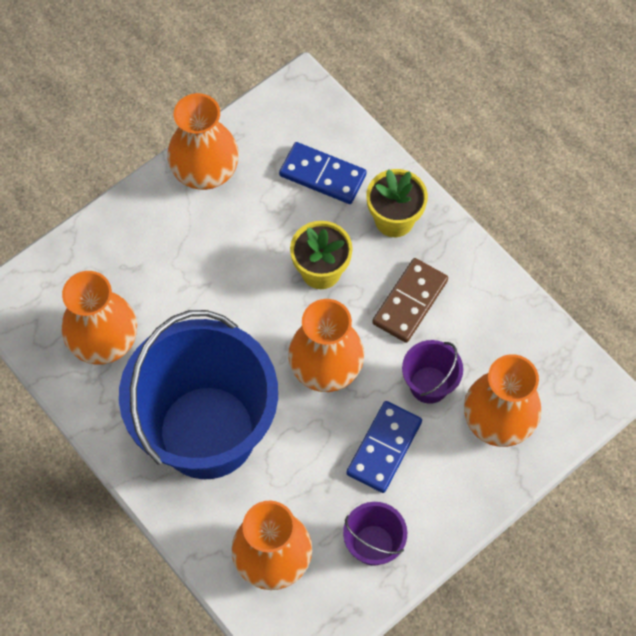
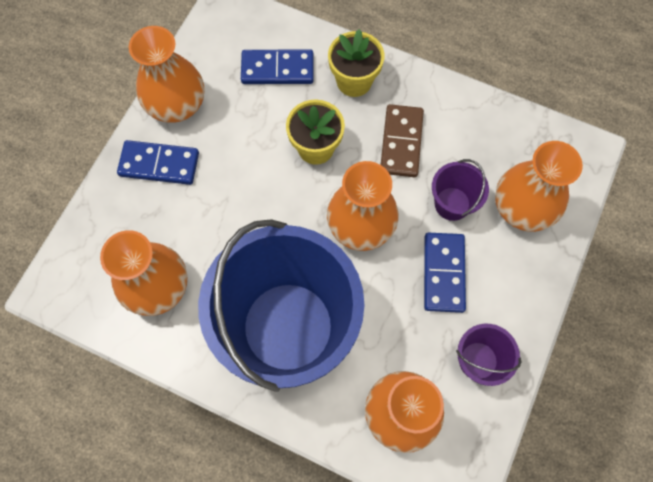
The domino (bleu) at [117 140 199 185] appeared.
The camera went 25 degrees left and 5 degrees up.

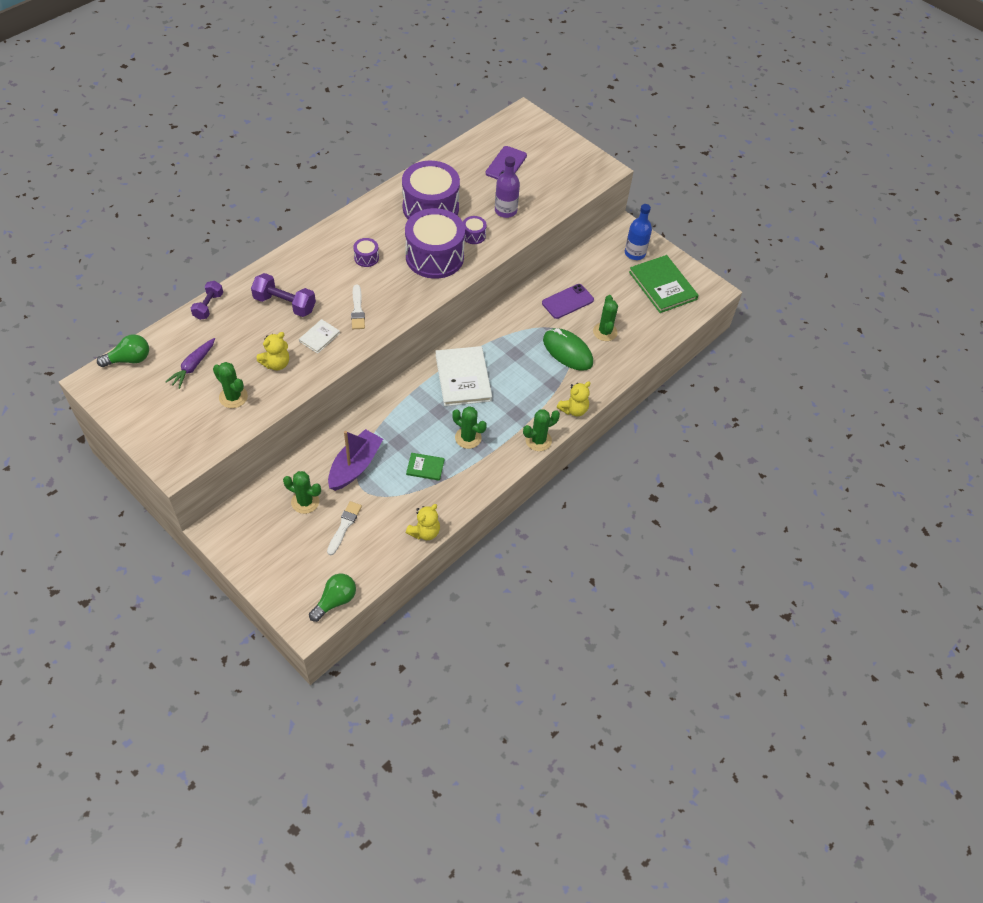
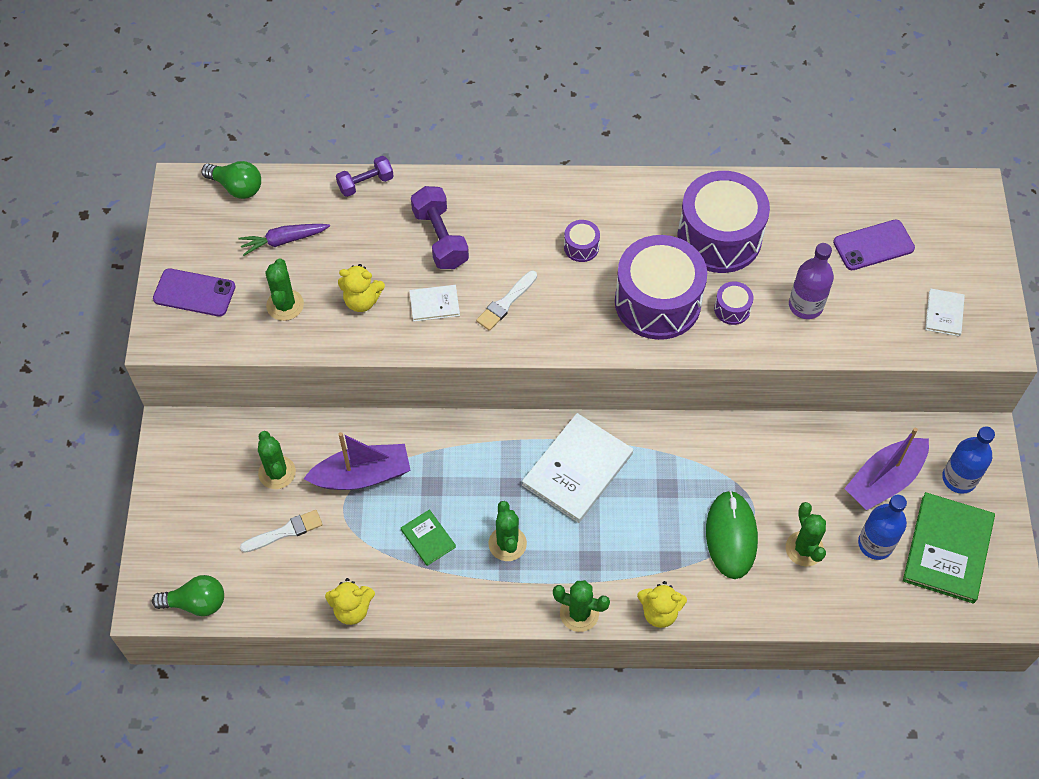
The téléphone (violet) moved from [542 284 594 319] to [153 268 235 317].
The cactus (vert) at [593 295 618 341] turned 60 degrees counterclockwise.
The bateau (violet) at [844 428 929 510] appeared.
The bouteille (bleu) at [858 495 907 560] appeared.
The livre (blanc) at [925 288 965 336] appeared.
The camera went 50 degrees right and 5 degrees up.

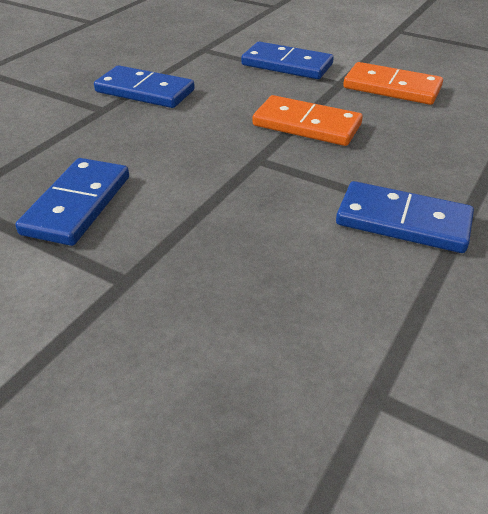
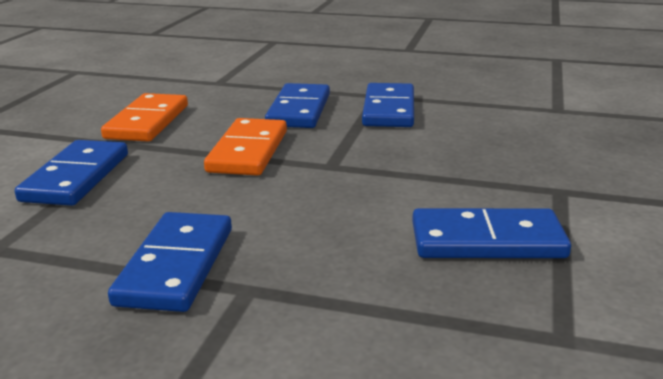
The domino (bleu) at [265 83 330 128] appeared.
The camera went 105 degrees left and 15 degrees down.

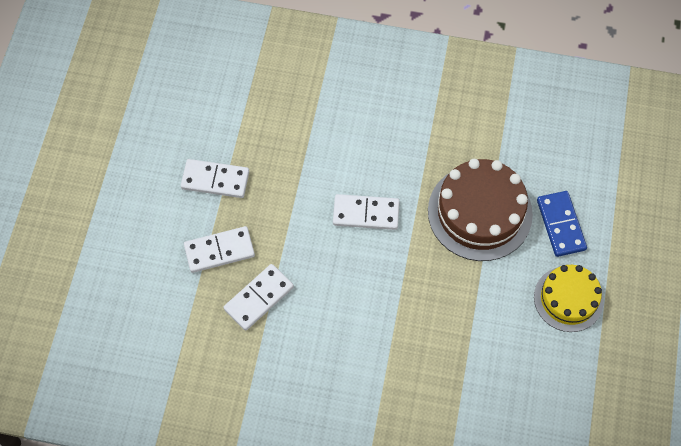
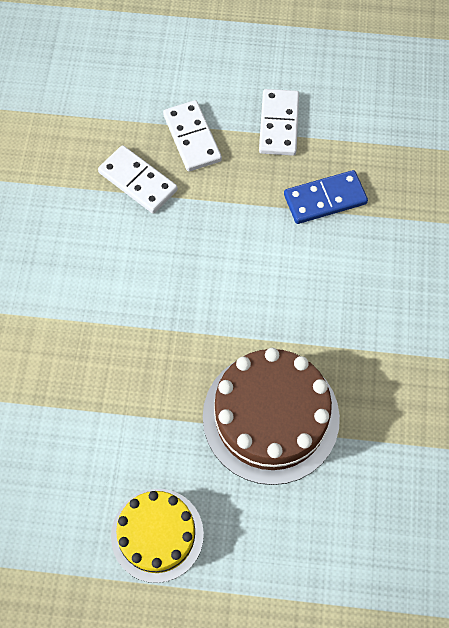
The domino (bleu) moved from [537 191 587 257] to [284 170 368 224].
The domino (blanc) at [333 194 400 230] disappeared.
The camera went 85 degrees right and 0 degrees up.

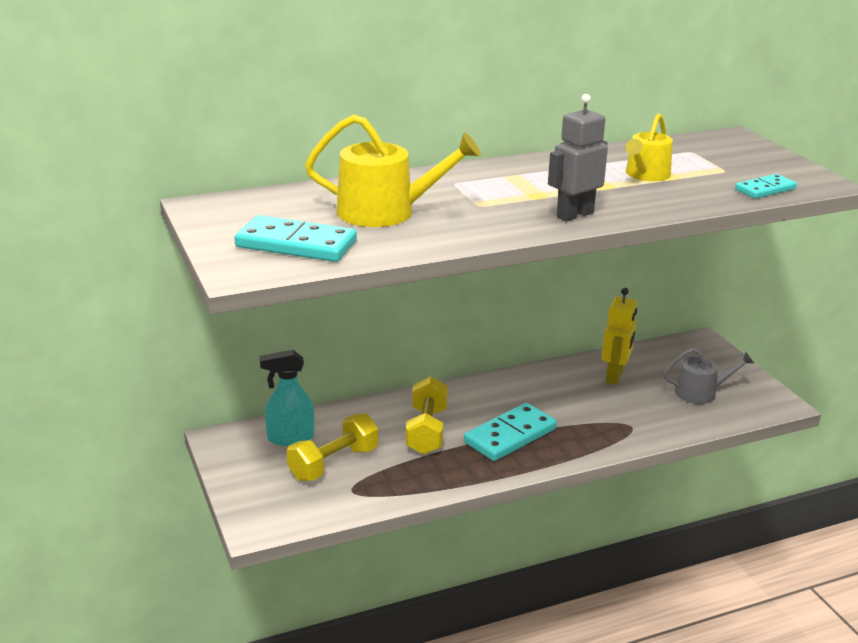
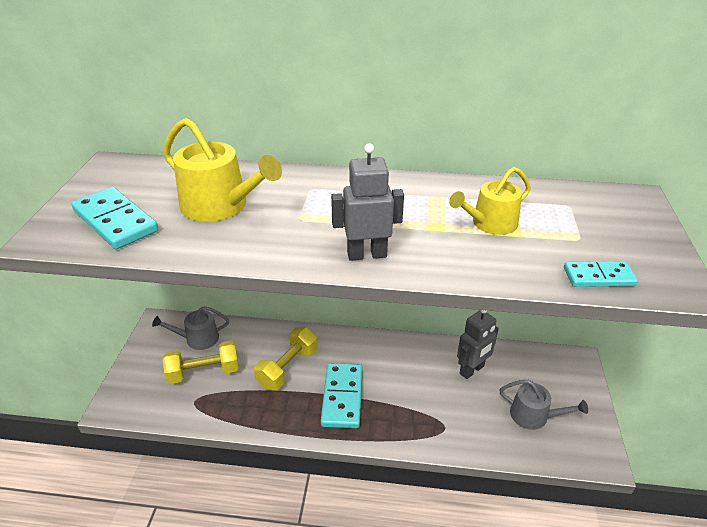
The vaporisateur (turquoise) at [259 350 314 446] was replaced by the arrosoir (gris) at [152 306 229 350].
The domino (turquoise) at [464 403 557 461] turned 75 degrees counterclockwise.
The robot (jaune) at [602 288 637 385] became the robot (gris) at [457 310 499 379].
The camera went 30 degrees right and 10 degrees up.

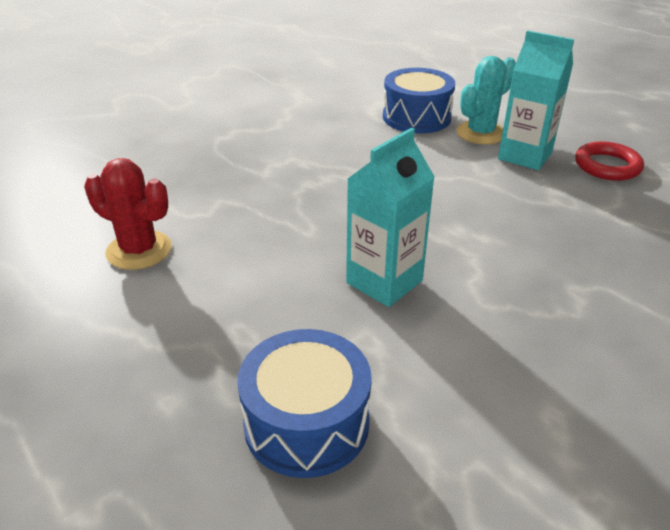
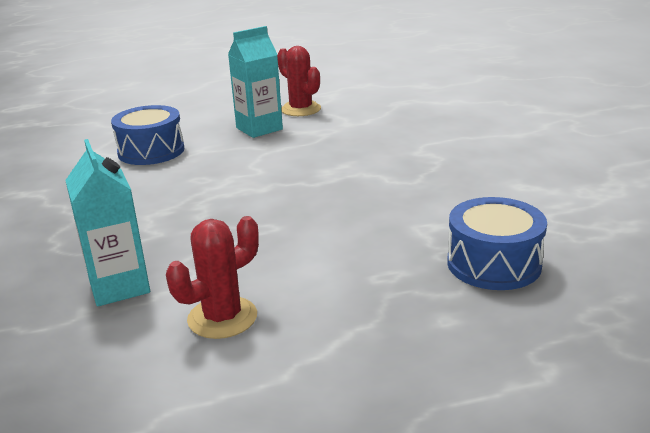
The brique de lait (turquoise) moved from [346 127 435 307] to [65 139 150 306].
The anneau (rouge) at [575 141 644 181] was replaced by the cactus (rouge) at [277 46 321 116].
The cactus (turquoise) at [457 56 516 144] disappeared.
The camera went 65 degrees left and 10 degrees down.

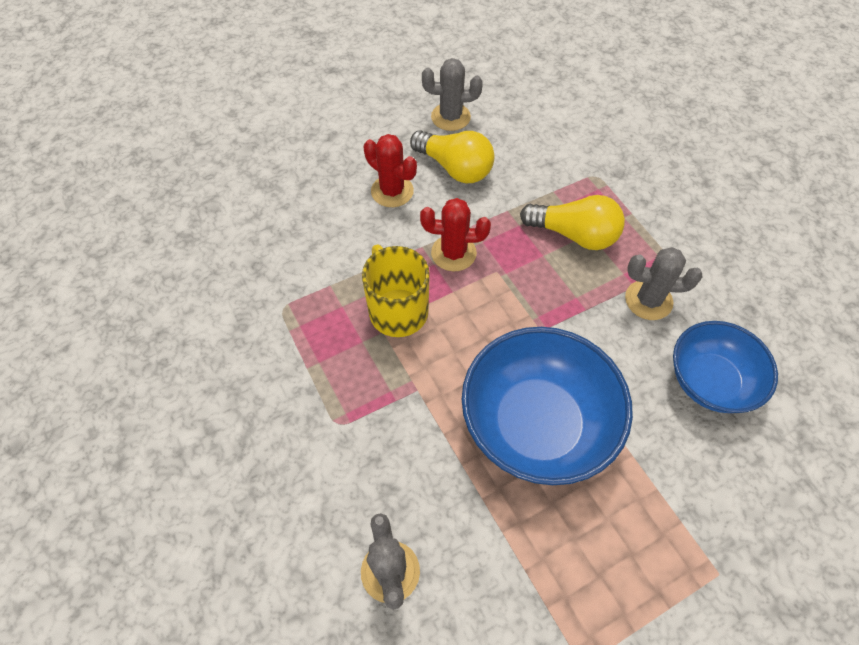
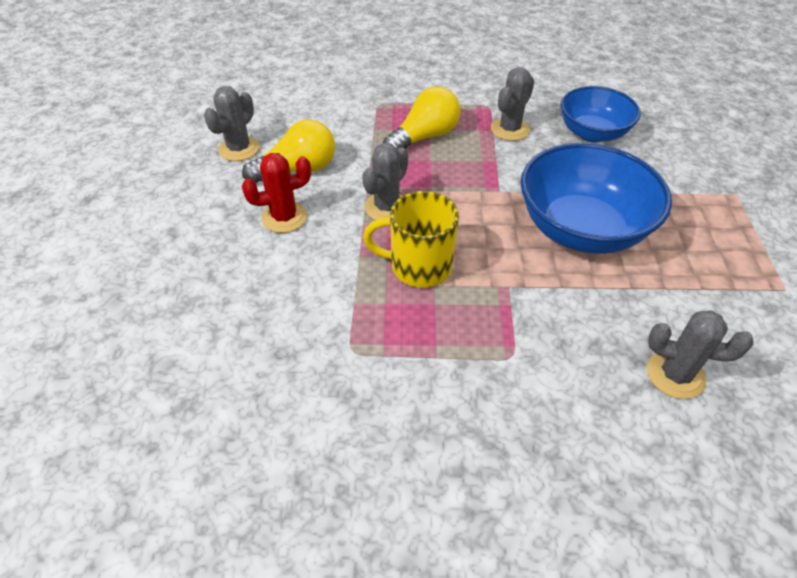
The cactus (rouge) at [420 198 491 271] became the cactus (gris) at [362 143 408 220].
The camera went 60 degrees left and 10 degrees down.

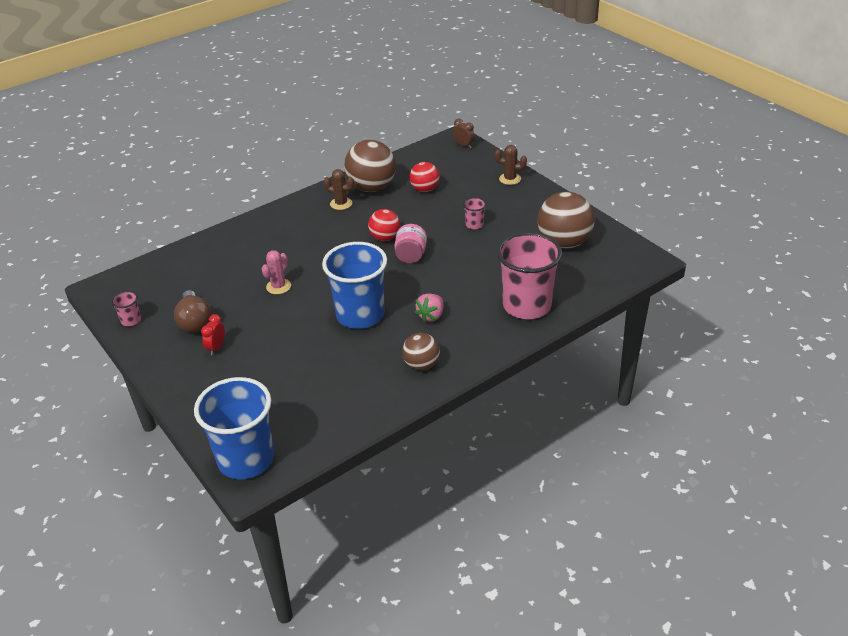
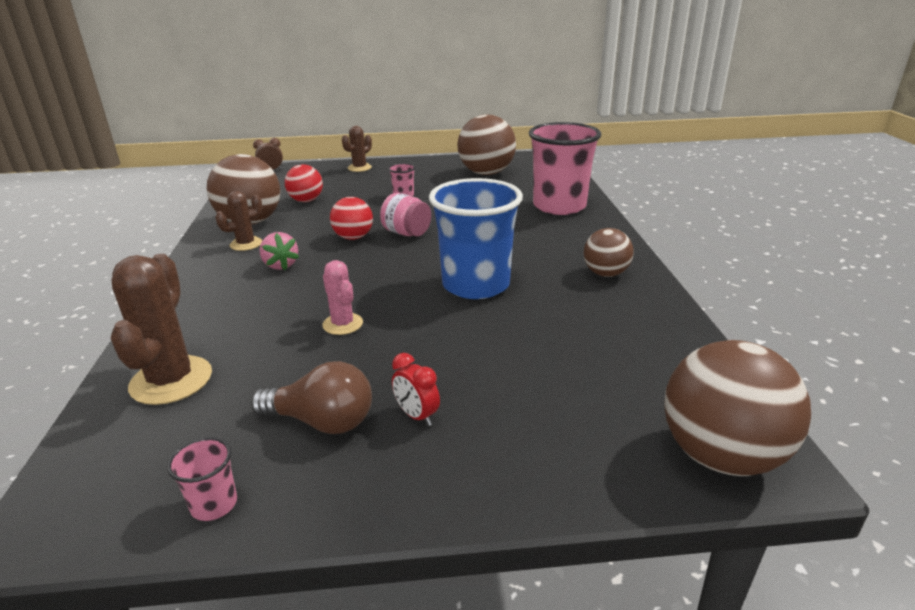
The cactus (marron) at [111 254 212 405] appeared.
The fraise (rose) moved from [415 293 443 322] to [260 232 299 270].
The gobelet (bleu) at [194 377 274 479] was replaced by the balle (marron) at [664 340 811 476].
The camera went 60 degrees left and 10 degrees down.

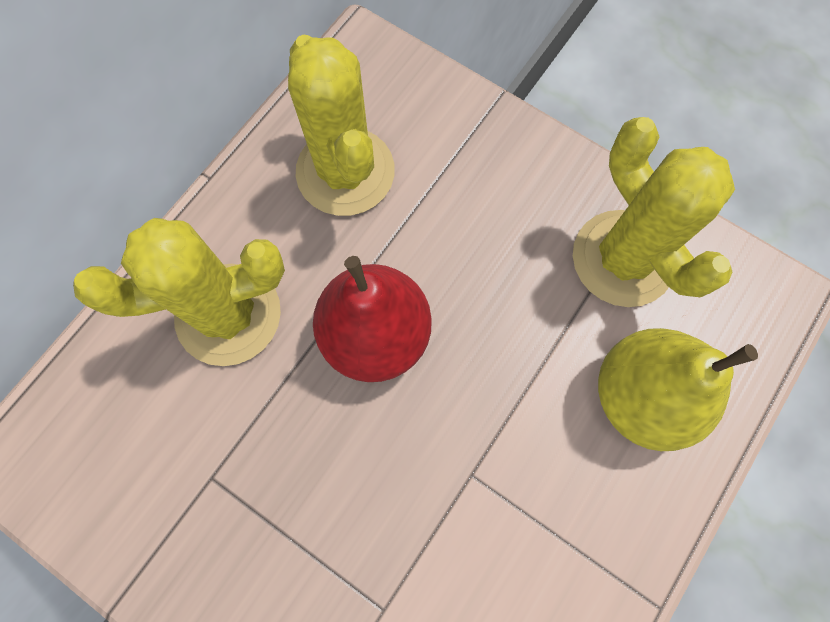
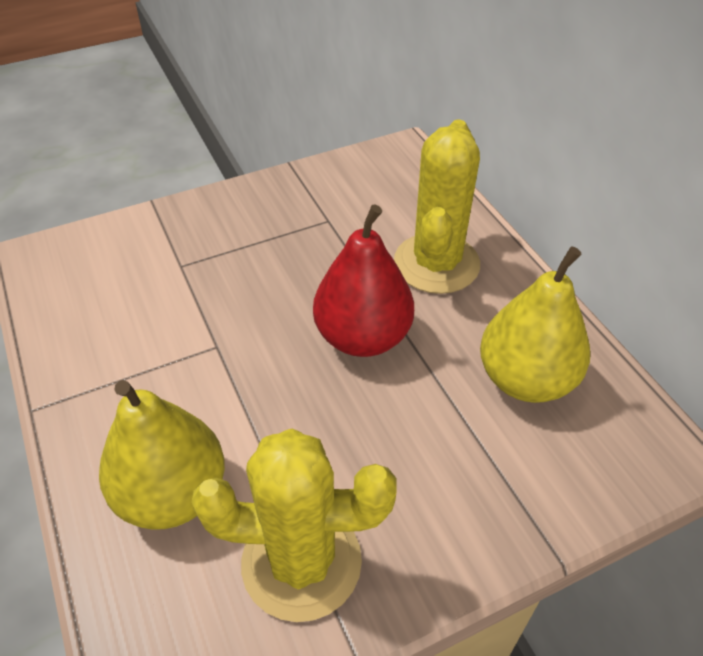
The cactus (jaune) at [288 34 395 216] was replaced by the poire (jaune) at [480 246 590 403].
The camera went 120 degrees right and 25 degrees down.

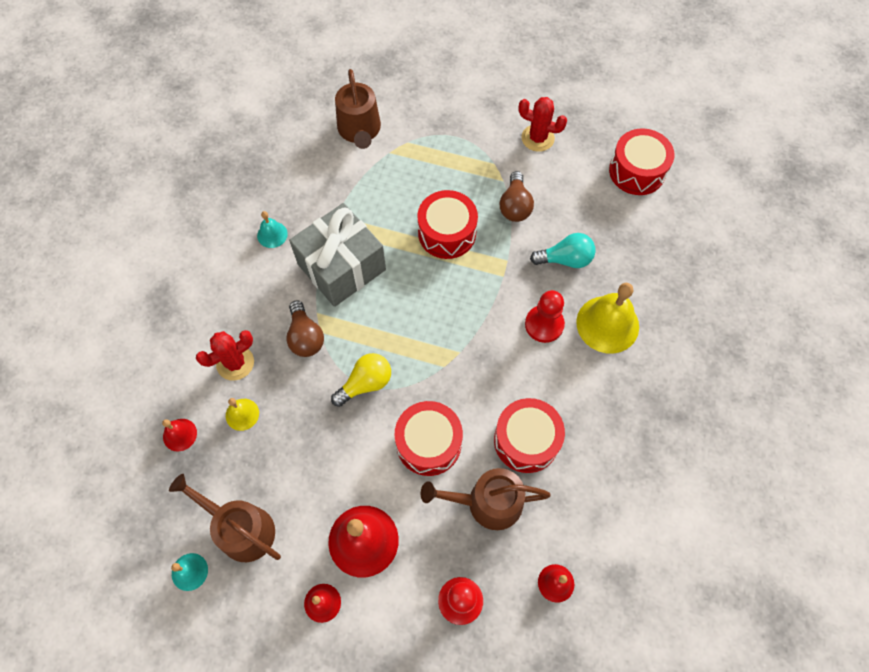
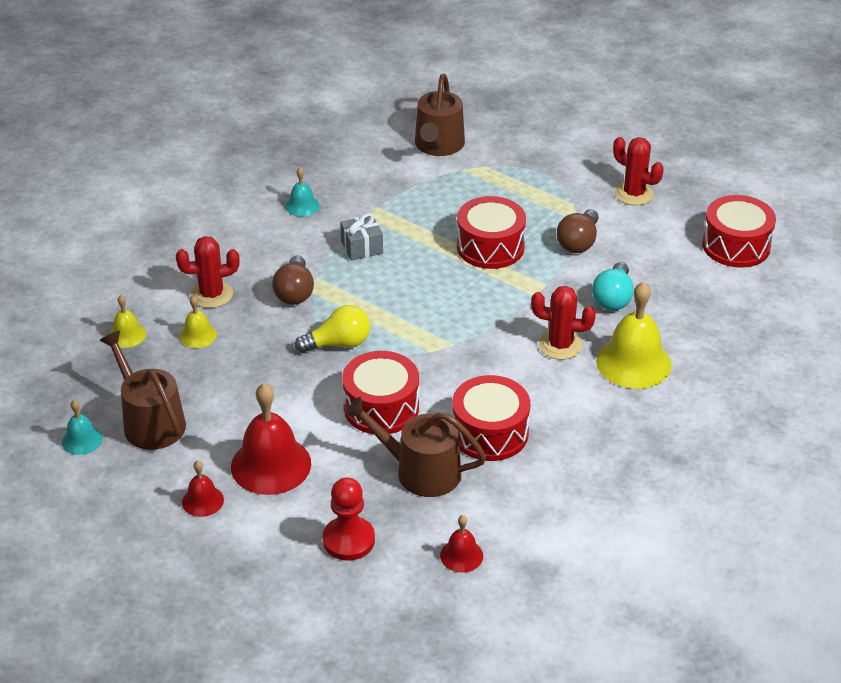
The cloche (rouge) at [162 419 197 452] became the cloche (jaune) at [109 295 146 348].
The cadeau (gris) at [289 203 386 307] changed to 0.46 times the size.
The pion (rouge) at [525 290 565 343] was replaced by the cactus (rouge) at [531 286 596 360].
The ampoule (turquoise) at [530 233 595 268] turned 90 degrees clockwise.
The camera went 20 degrees right and 25 degrees down.

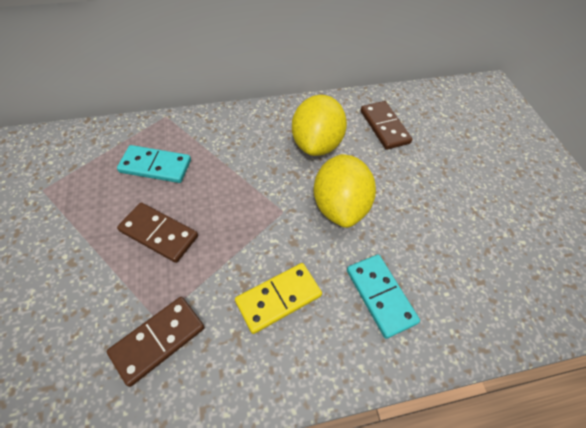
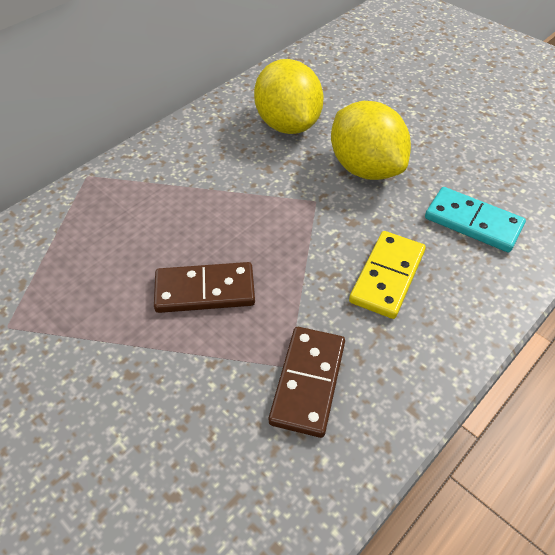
The domino (turquoise) at [117 145 191 183] disappeared.
The domino (marron) at [361 101 412 150] disappeared.
The camera went 30 degrees left and 5 degrees down.

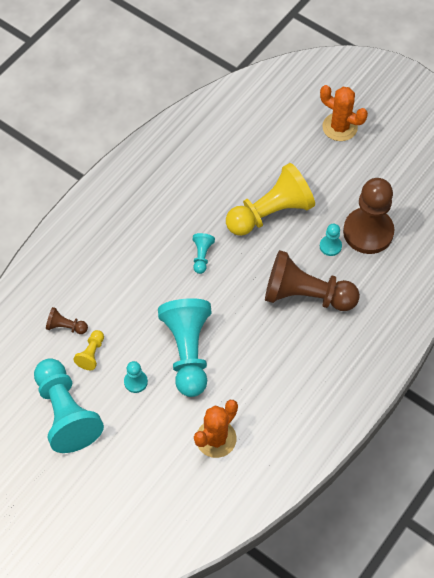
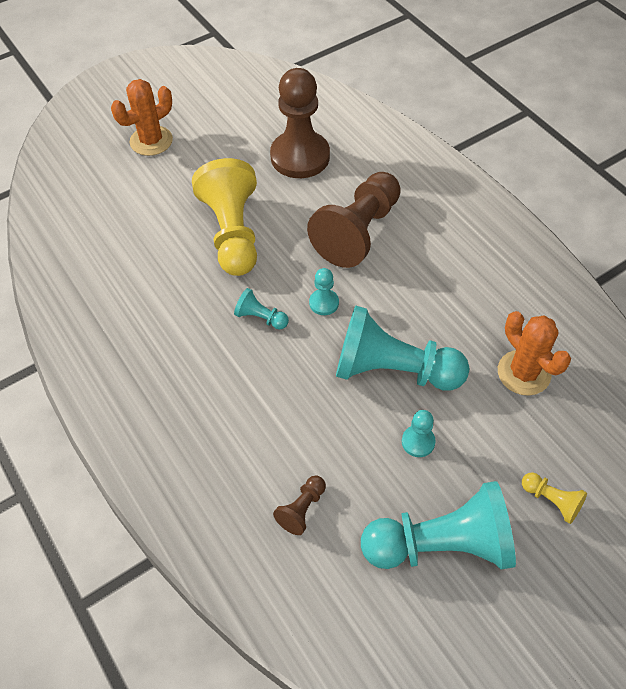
The pion (turquoise) moved from [320 224 342 256] to [309 268 339 315].
The pion (jaune) moved from [73 330 104 370] to [522 472 587 524].
The camera went 70 degrees left and 5 degrees down.

